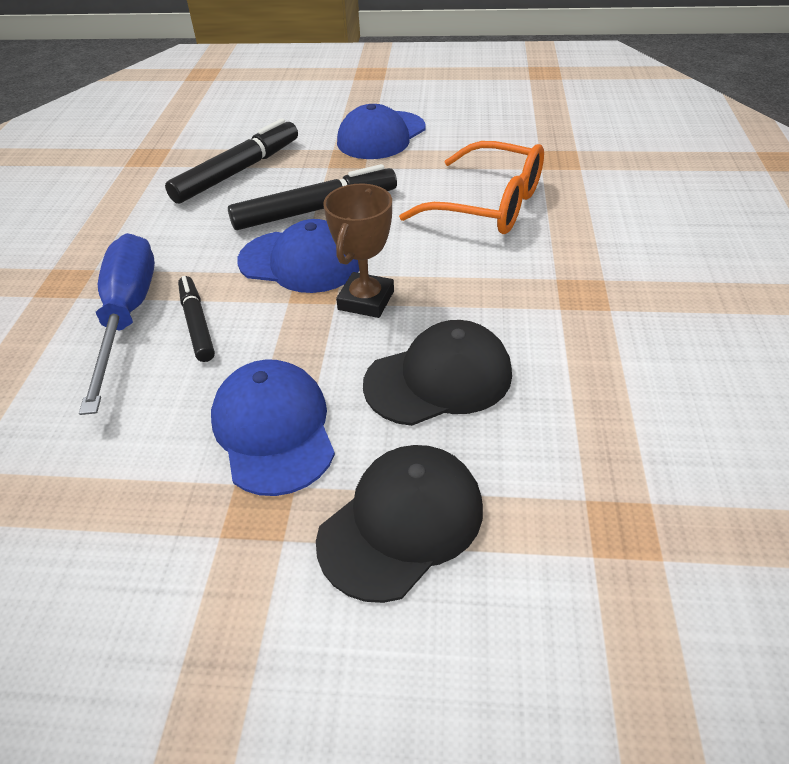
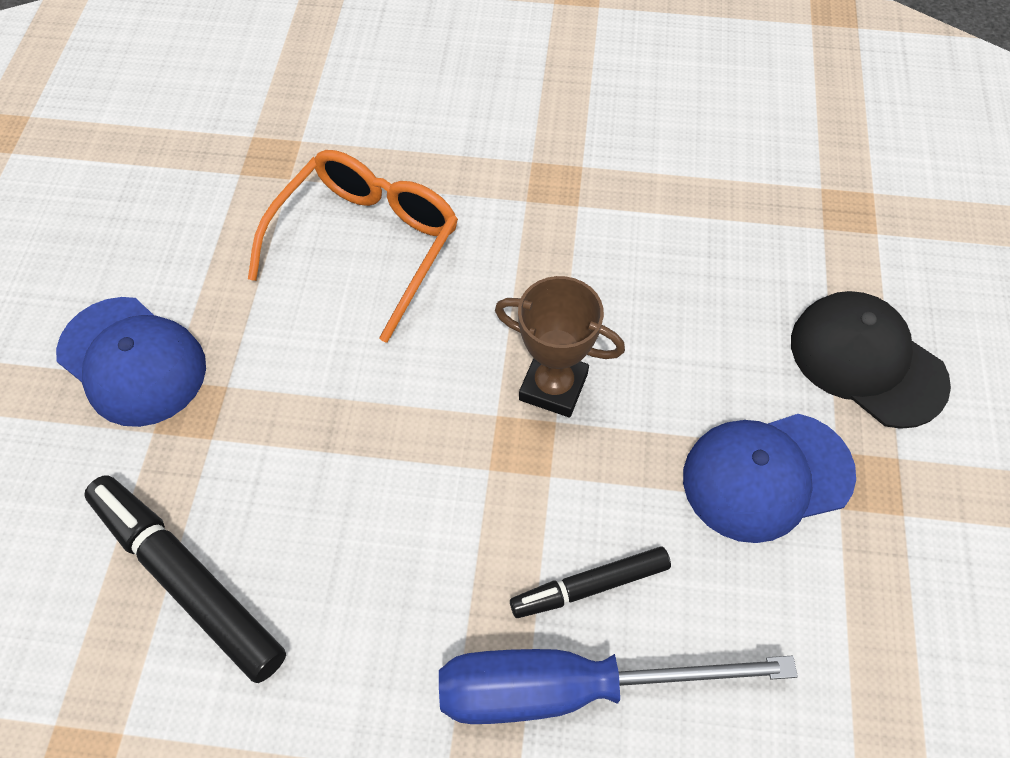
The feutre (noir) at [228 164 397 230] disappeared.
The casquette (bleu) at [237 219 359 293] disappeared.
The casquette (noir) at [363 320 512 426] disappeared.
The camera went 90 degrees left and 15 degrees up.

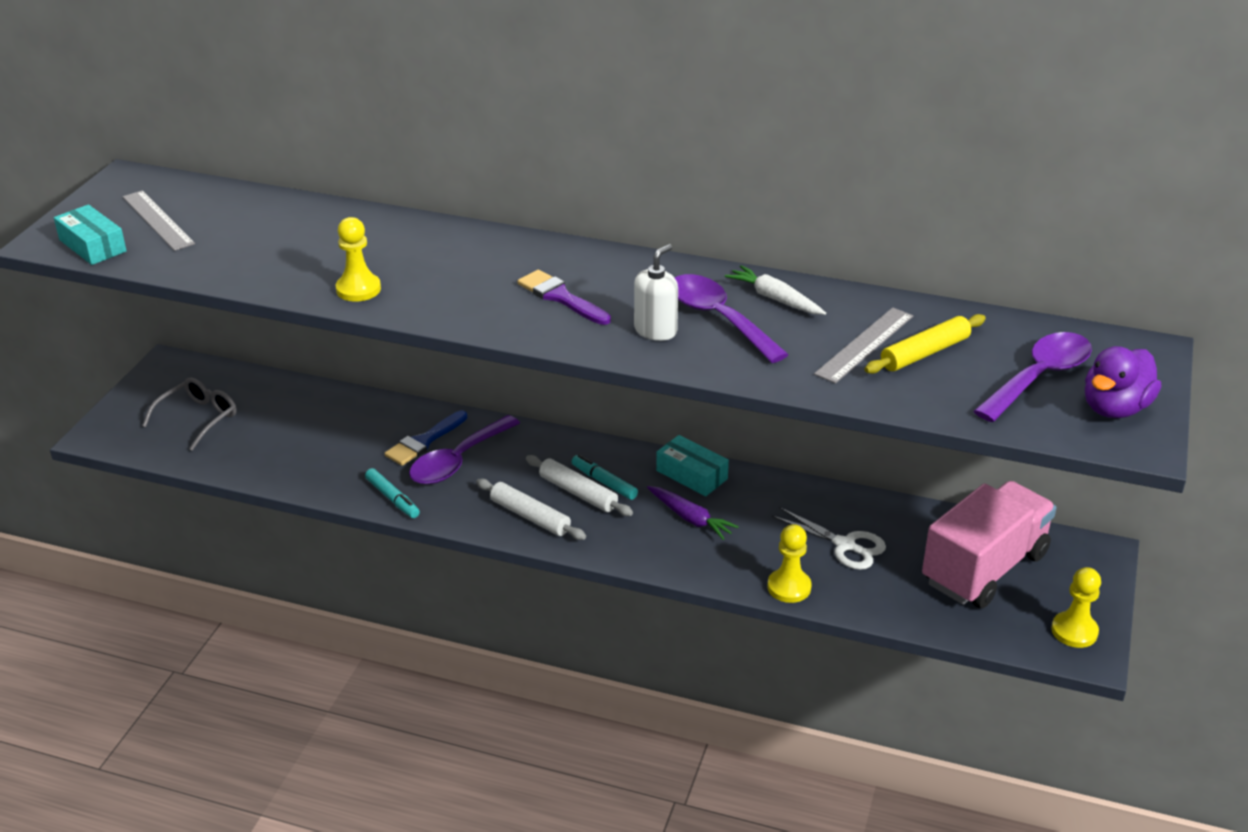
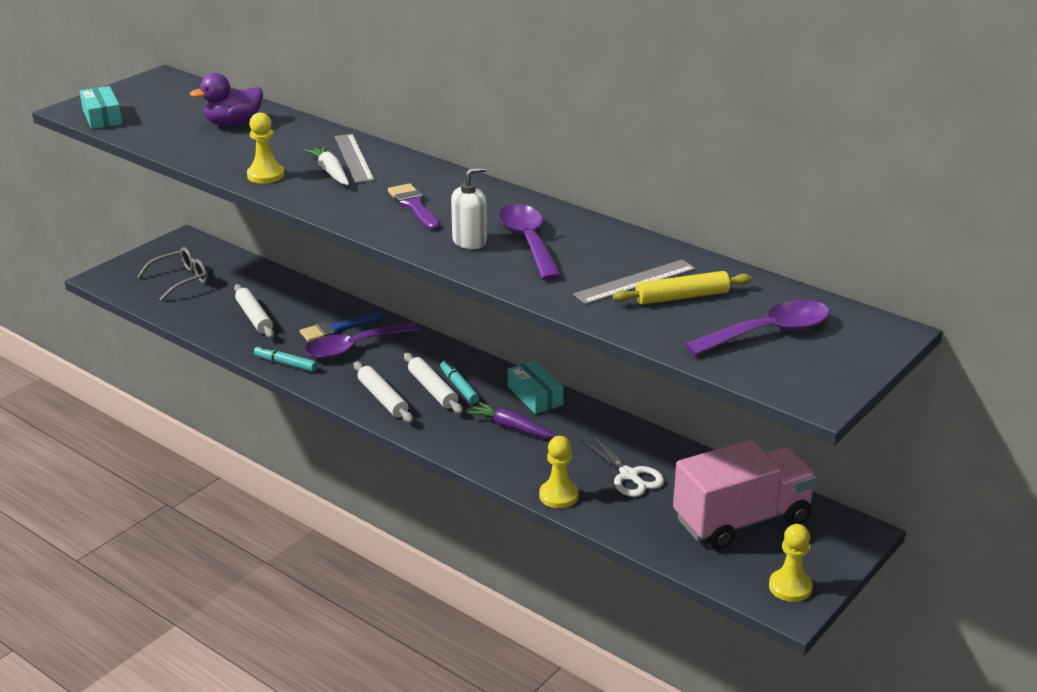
The canard (violet) moved from [1085 346 1161 418] to [190 73 263 126].
The rouleau à pâtisserie (blanc) at [234 284 274 338] appeared.
The feutre (turquoise) at [365 468 420 518] turned 135 degrees clockwise.
The carotte (blanc) moved from [725 265 826 315] to [304 146 349 185].
The règle (gris) moved from [122 190 195 251] to [335 134 374 183].
The carotte (violet) at [647 486 739 540] turned 150 degrees clockwise.
The camera went 20 degrees right and 5 degrees down.

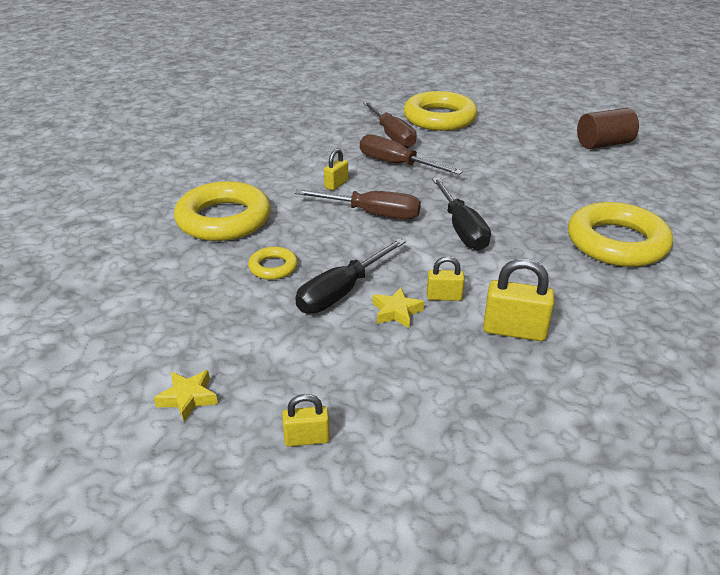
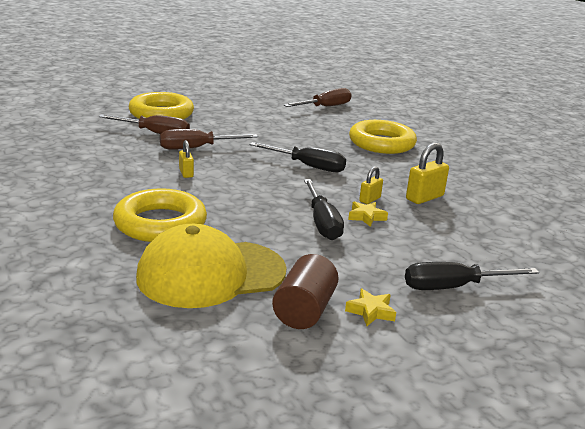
The casquette (jaune) at [136 224 287 308] appeared.
The cylindre (marron) moved from [577 108 639 149] to [272 254 339 329].
The tournevis (marron) moved from [294 189 421 219] to [284 88 352 107].
The cadenas (jaune) at [282 394 330 447] was replaced by the tournevis (noir) at [405 262 539 290].
The anneau (jaune) at [248 247 298 280] disappeared.
The camera went 55 degrees left and 10 degrees down.

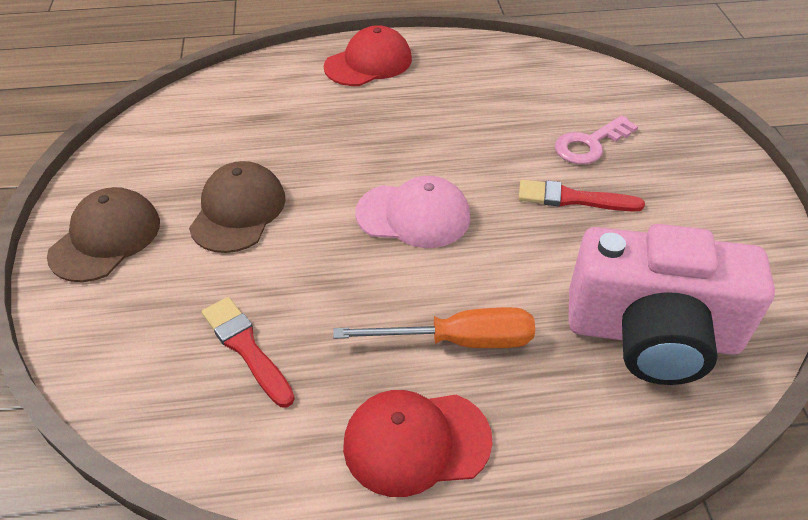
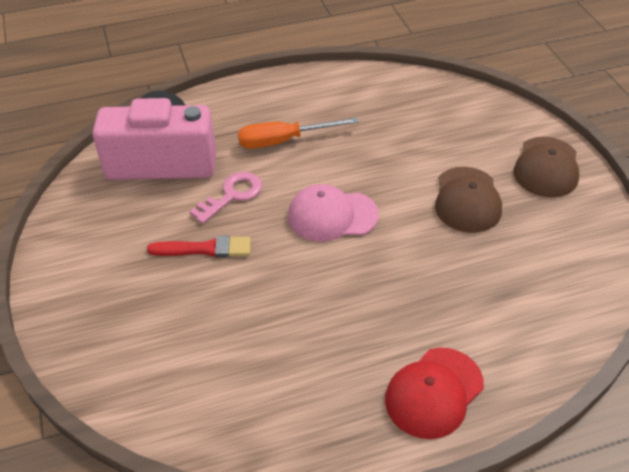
The clé (rose) moved from [555 115 638 164] to [189 172 262 224].
The pinceau (rouge) at [202 297 295 407] disappeared.
The casquette (rouge) at [343 390 493 497] disappeared.
The camera went 170 degrees right and 0 degrees up.

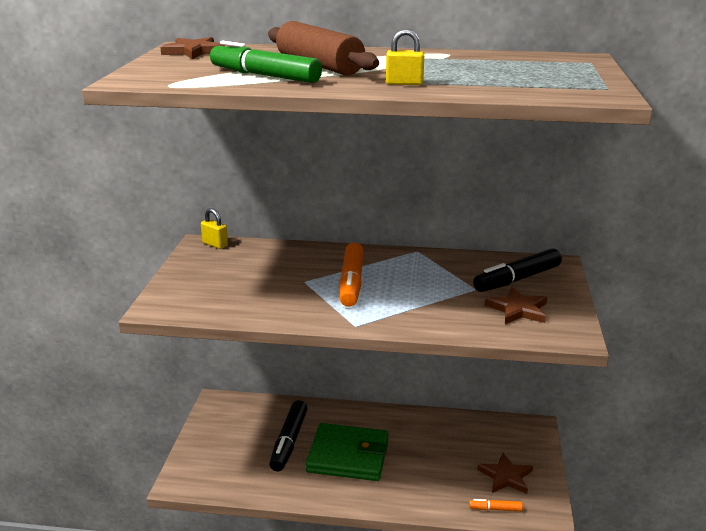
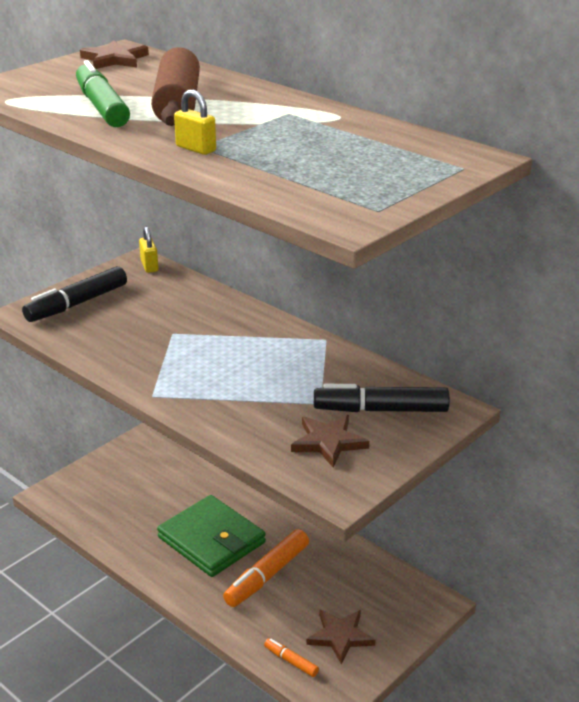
The feutre (noir) moved from [269 400 308 471] to [22 266 127 322].
The feutre (orange) moved from [339 242 364 307] to [223 529 309 607].
The camera went 35 degrees right and 5 degrees up.

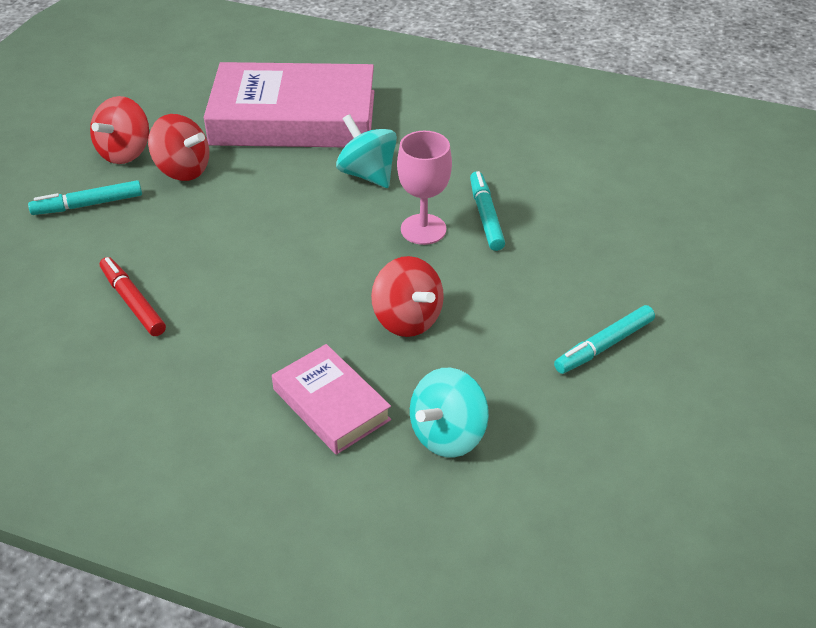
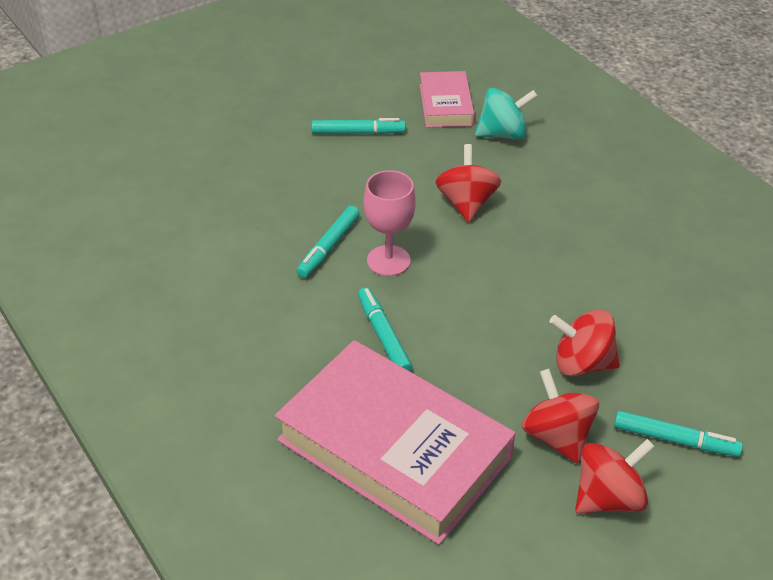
The toupie (turquoise) at [336 114 397 188] was replaced by the feutre (turquoise) at [358 287 412 372].
The livre (rose) moved from [272 344 391 455] to [420 71 474 127].
The toupie (rouge) at [549 310 620 376] appeared.
The feutre (rouge) at [100 257 166 336] disappeared.
The camera went 145 degrees left and 0 degrees up.

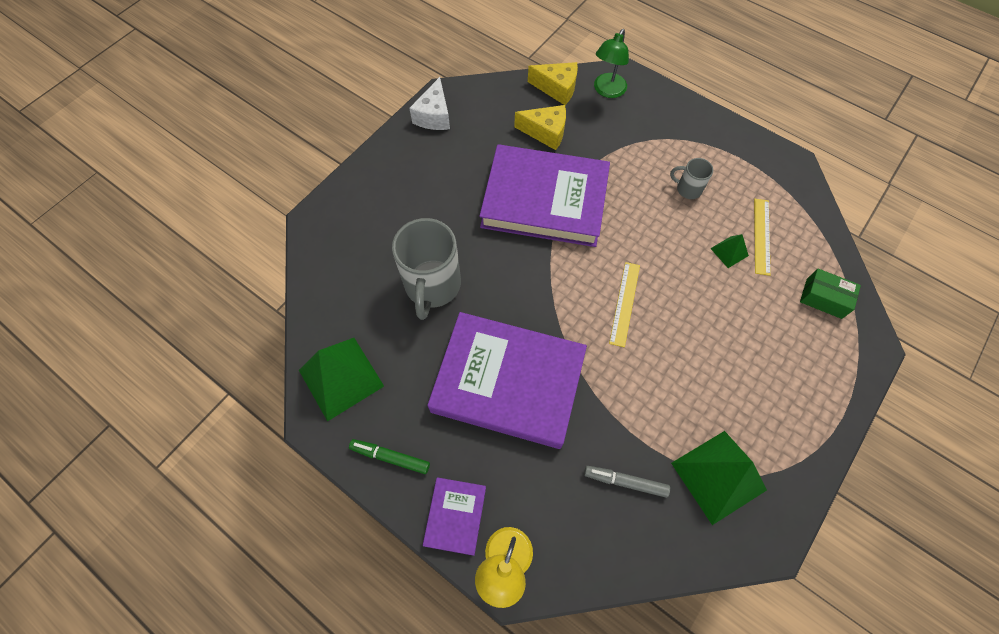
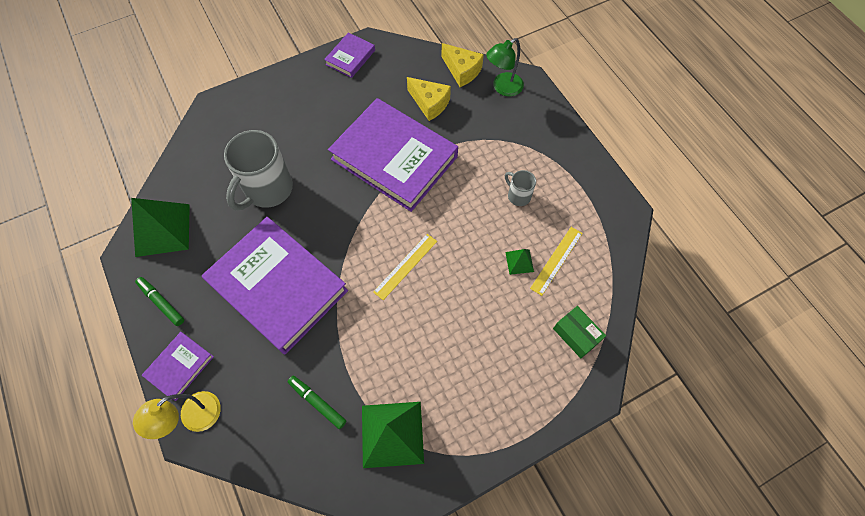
The feutre (gris) at [584 466 670 498] became the feutre (vert) at [287 376 346 429].
The fromage (blanc) at [410 77 450 130] was replaced by the livre (violet) at [324 32 375 78].
The camera went 25 degrees right and 0 degrees up.

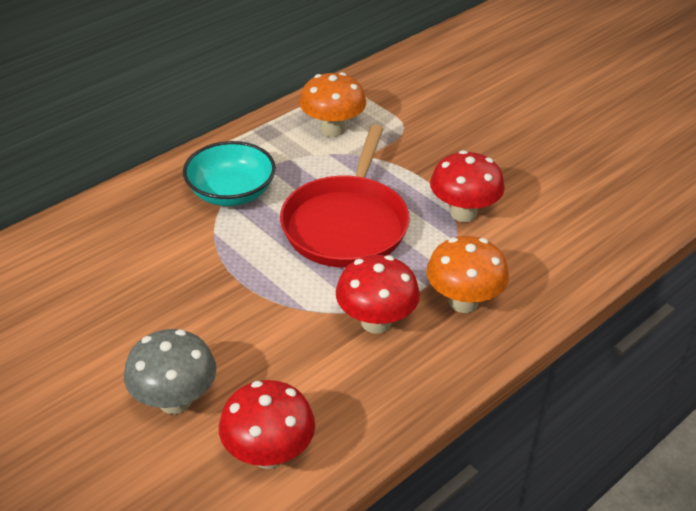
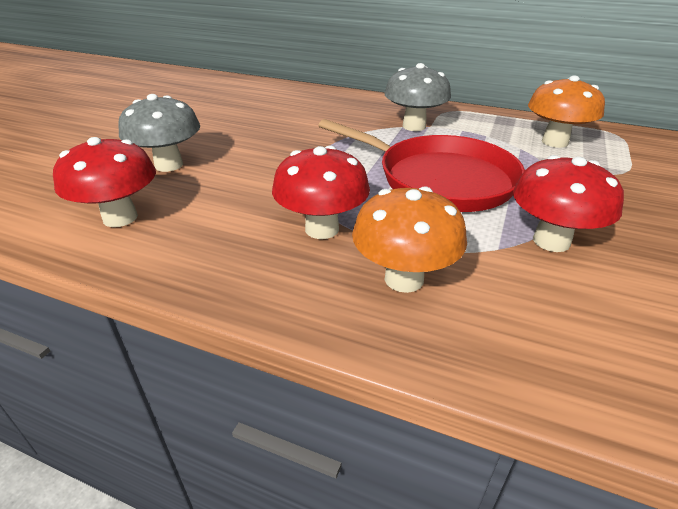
The poêle (rouge) at [280 125 410 268] turned 135 degrees counterclockwise.
The bol (turquoise) at [183 141 276 206] was replaced by the champignon (gris) at [385 63 451 131].
The camera went 65 degrees right and 5 degrees down.

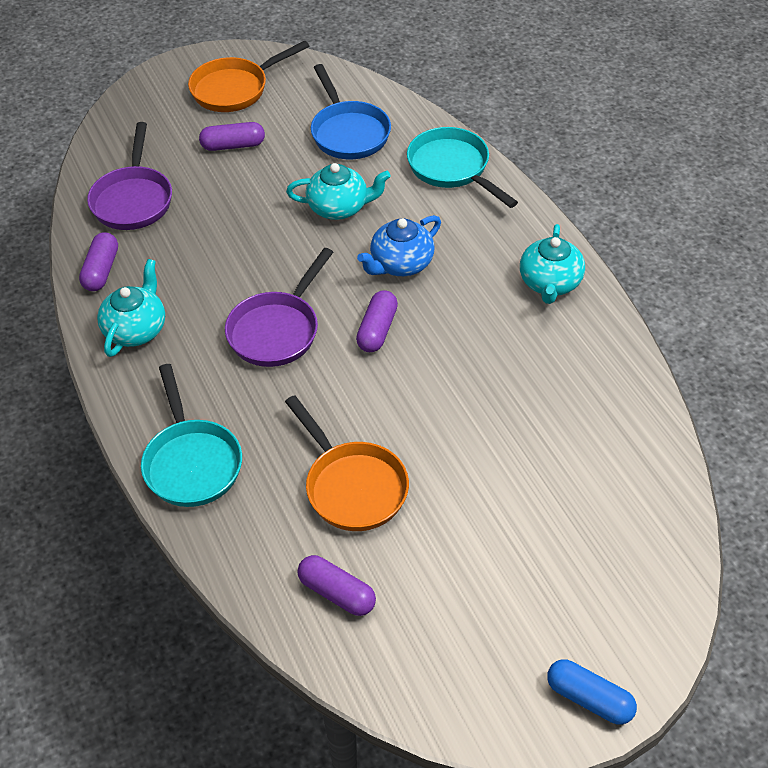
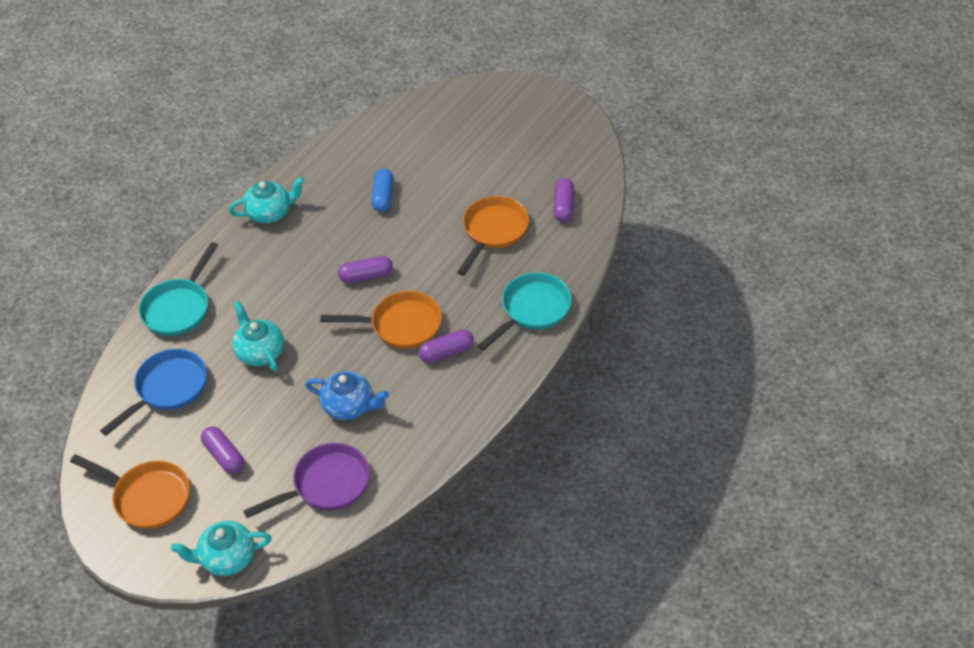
The théière (turquoise) moved from [97 259 165 357] to [171 521 272 576].
The théière (bleu) moved from [357 215 441 276] to [305 371 389 420].
The poêle (violet) at [225 248 333 367] became the poêle (orange) at [320 291 442 349].
The gélule (bleu) moved from [547 659 637 725] to [371 169 393 212].
The gélule (violet) moved from [79 232 118 291] to [419 329 474 363].
The camera went 120 degrees left and 0 degrees up.

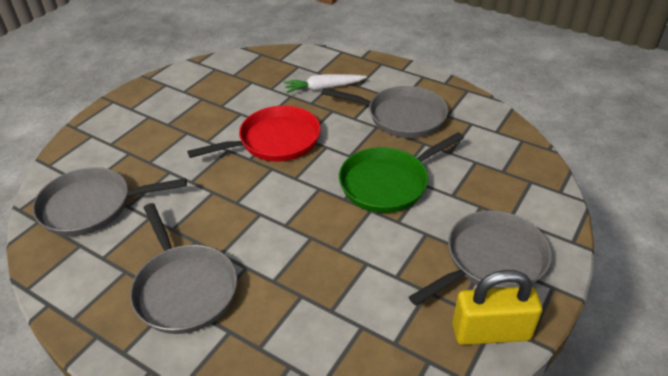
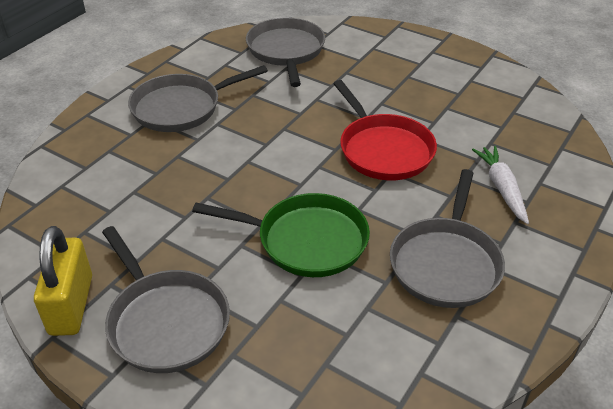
The poêle (vert) at [339 132 464 213] turned 135 degrees clockwise.
The camera went 90 degrees right and 0 degrees up.

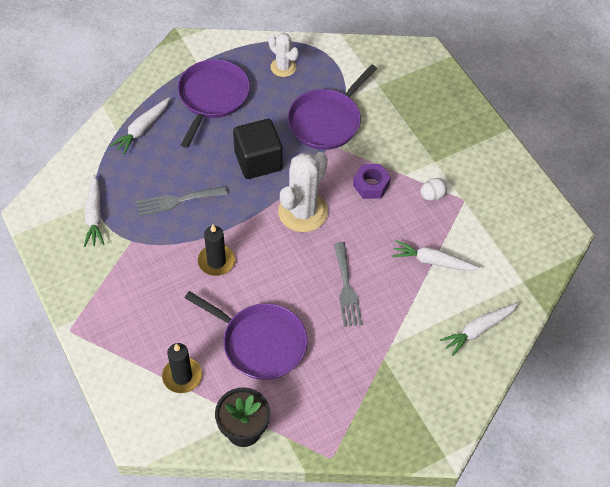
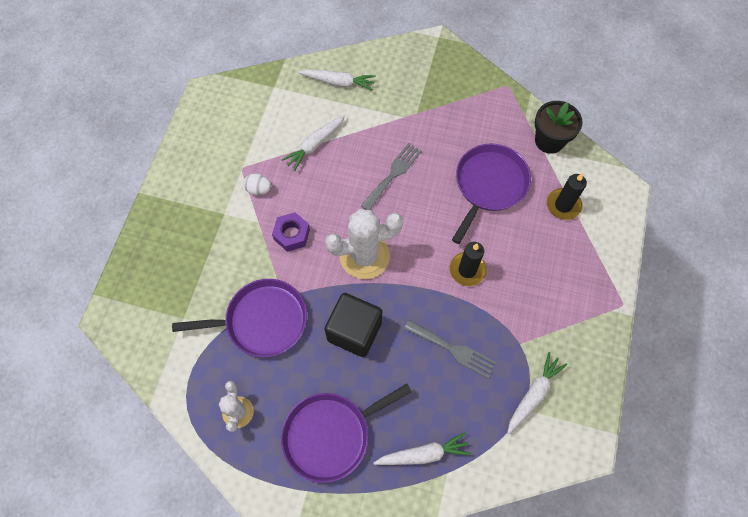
The carotte (blanc) at [392 240 480 271] turned 75 degrees clockwise.
The poêle (violet) at [185 291 308 380] turned 45 degrees clockwise.
The camera went 135 degrees left and 10 degrees up.

